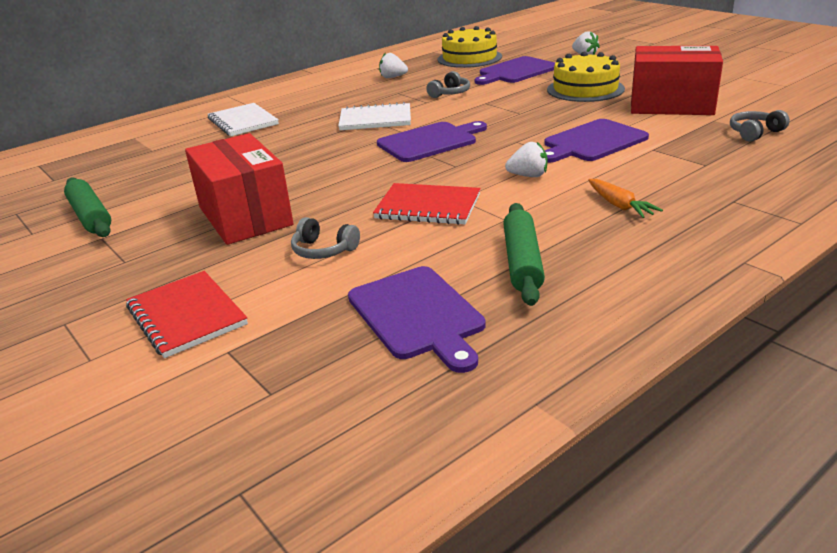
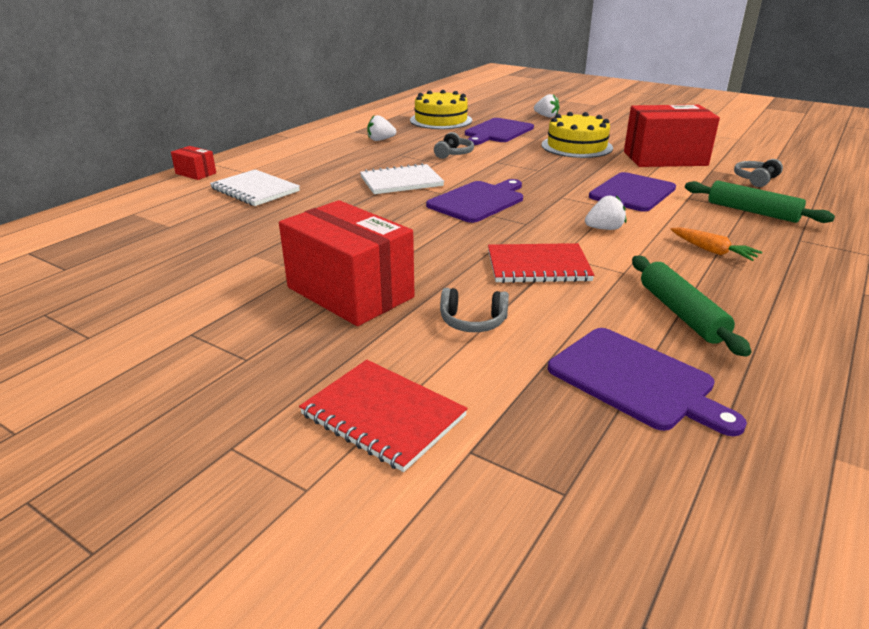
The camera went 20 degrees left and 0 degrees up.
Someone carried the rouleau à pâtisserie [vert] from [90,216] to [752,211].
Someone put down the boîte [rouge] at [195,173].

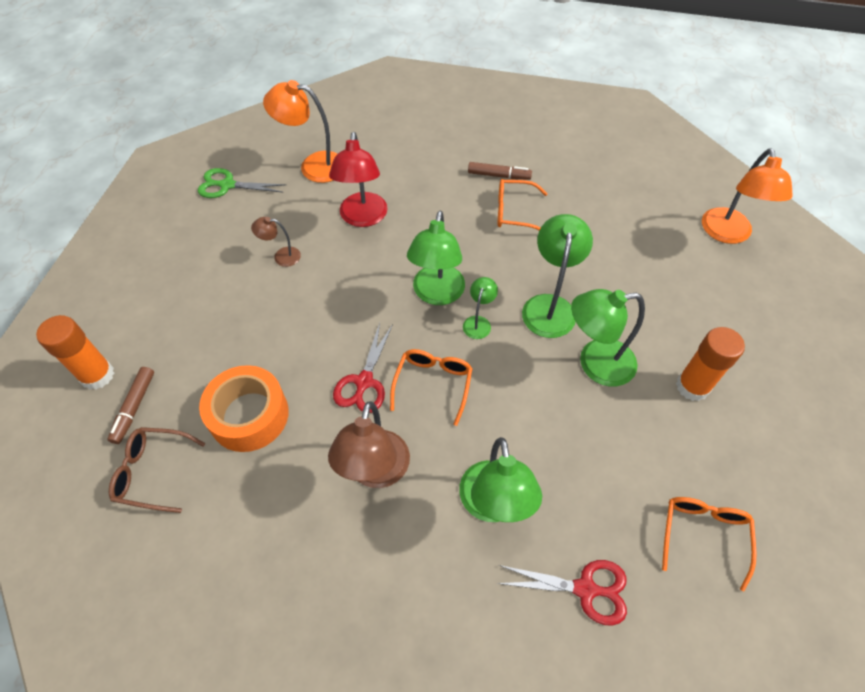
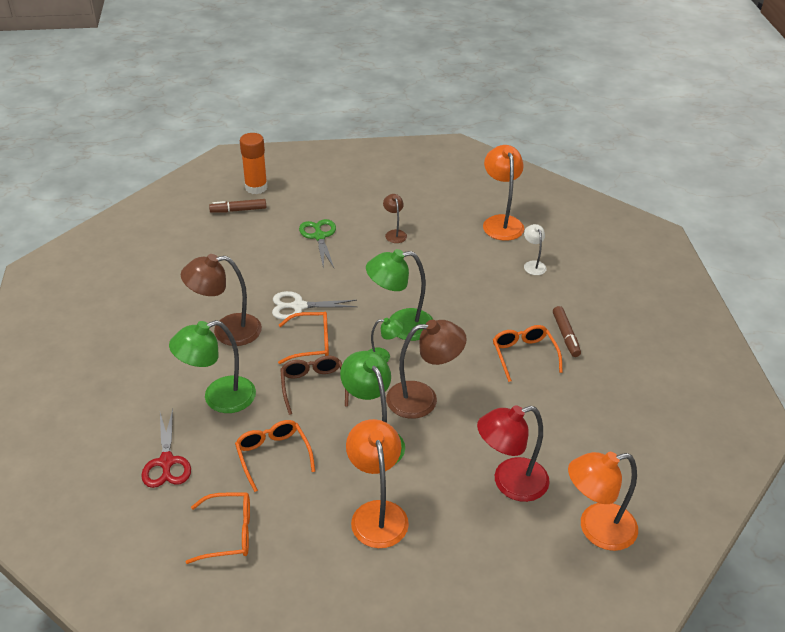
The camera went 70 degrees right and 15 degrees down.
Someone carried the lampe [rouge] from [363,218] to [510,483].
Someone carried the ciseaux [vert] from [227,185] to [319,236].
Someone repainted the lampe [vert] at [549,306], which became the lampe [marron] at [423,399].
Someone repainted the ciseaux [rouge] at [364,382], which became the ciseaux [blanc] at [299,306].
Someone swapped the bâton de colle [orange] at [692,386] for the lampe [orange] at [377,513].
Someone took away the ruban adhésif [orange] at [249,415].
Someone carried the lunettes [marron] from [152,472] to [313,386].
Someone put down the lampe [blanc] at [533,265].
Someone put down the lunettes [orange] at [273,455].

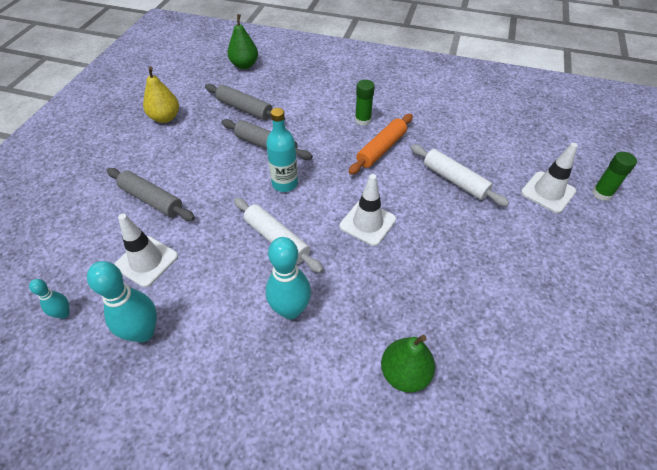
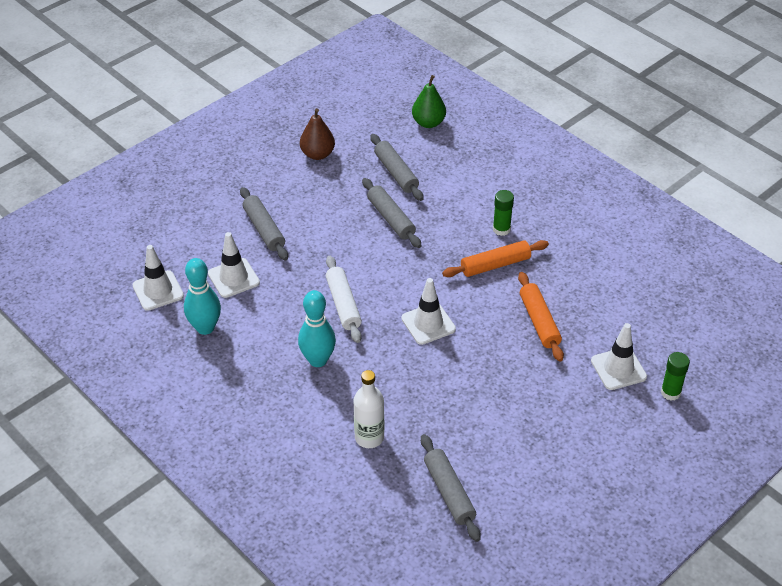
The camera went 30 degrees right and 5 degrees down.
Someone repainted the poire [jaune] at [165,118], which became the poire [marron] at [317,154].
Someone took away the bouteille [turquoise] at [285,184].
Someone repainted the rouleau à pâtisserie [blanc] at [455,180], which became the rouleau à pâtisserie [orange] at [539,322].
Someone swapped the quille [turquoise] at [63,313] for the cône de chantier [blanc] at [158,291].
Someone swapped the poire [vert] at [404,373] for the bouteille [blanc] at [369,437].
Someone put down the rouleau à pâtisserie [gris] at [449,492].

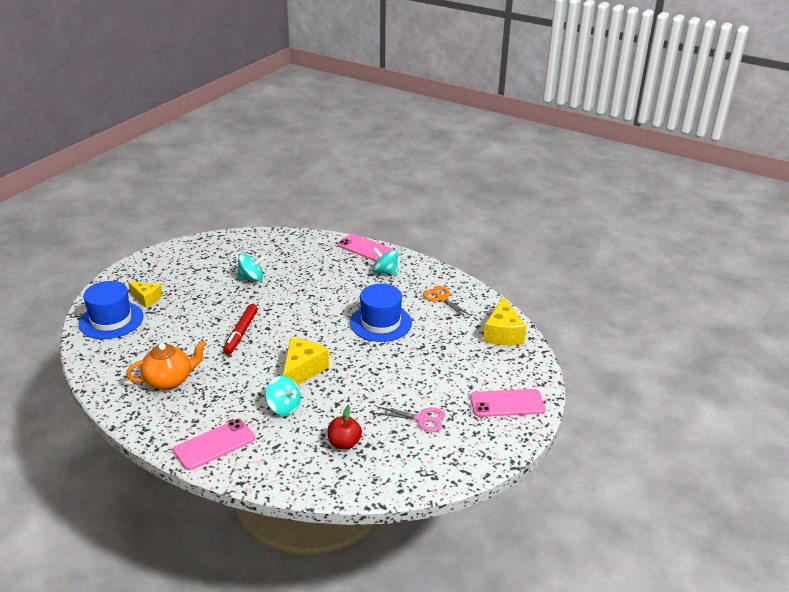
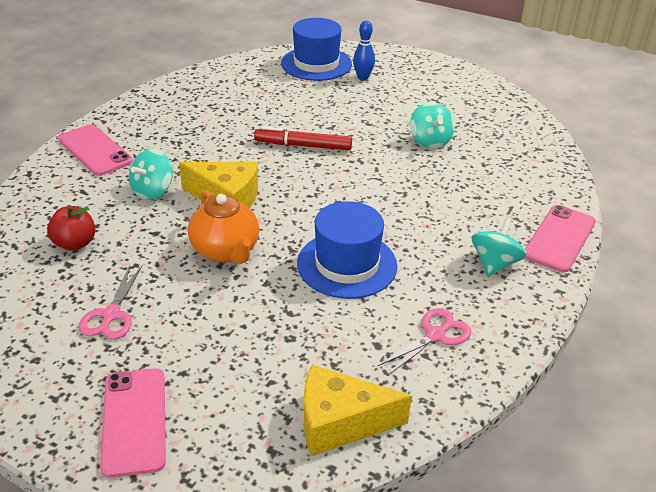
The camera went 85 degrees right and 5 degrees up.
Someone swapped the fromage [jaune] at [146,298] for the quille [bleu] at [363,77].
Someone repainted the ciseaux [orange] at [441,298], which became the ciseaux [rose] at [435,335].
Someone carried the théière [orange] from [169,380] to [226,251].

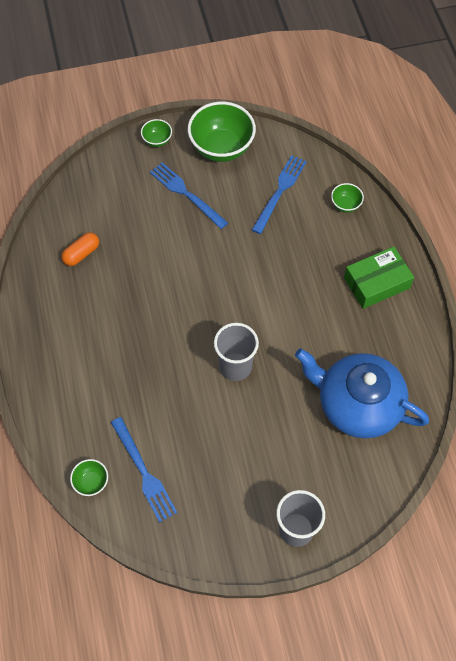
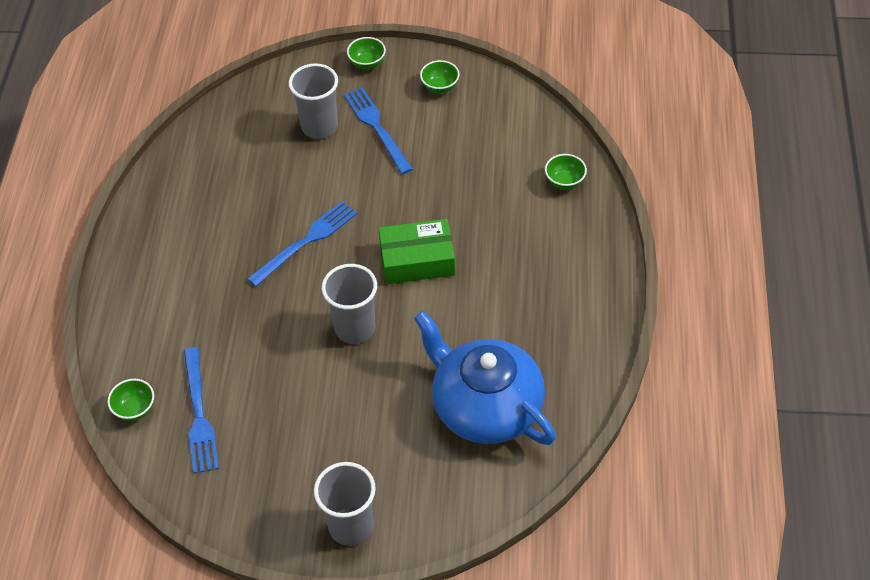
The camera went 20 degrees right and 10 degrees down.
Someone scaled the bol [vert] at [221,148] by 0.47.
Someone carried the fourchette [bleu] from [280,191] to [306,242].
Someone took away the gélule [orange] at [81,254].
Someone carried the boîte [vert] from [376,283] to [417,260].
Someone put down the gobelet [gris] at [319,127].

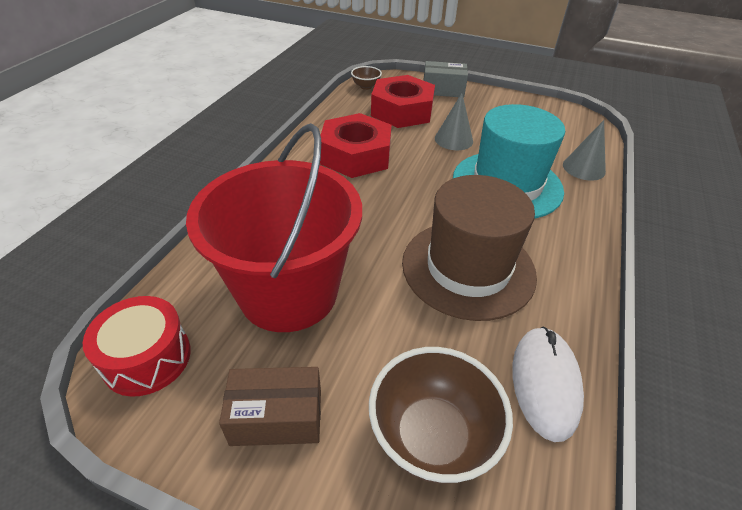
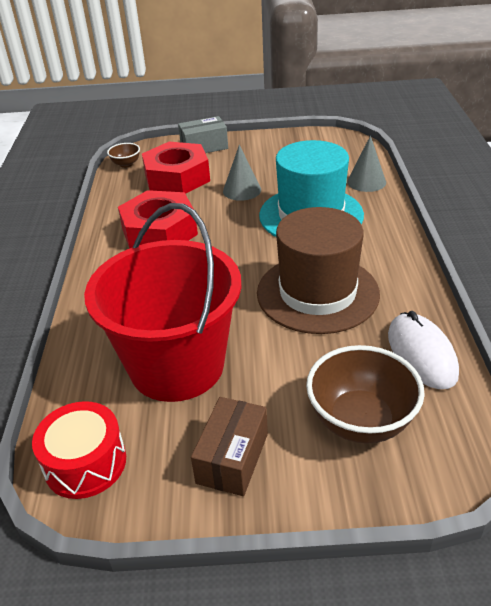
The camera went 20 degrees left and 5 degrees down.
Someone rotated the boîte [marron] at [277,417] by 45 degrees counterclockwise.

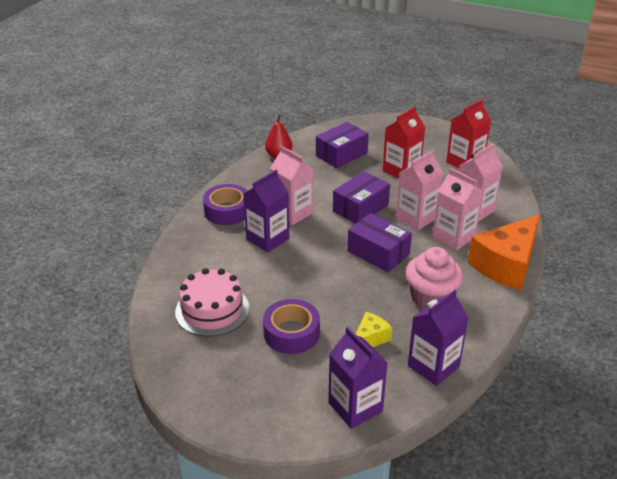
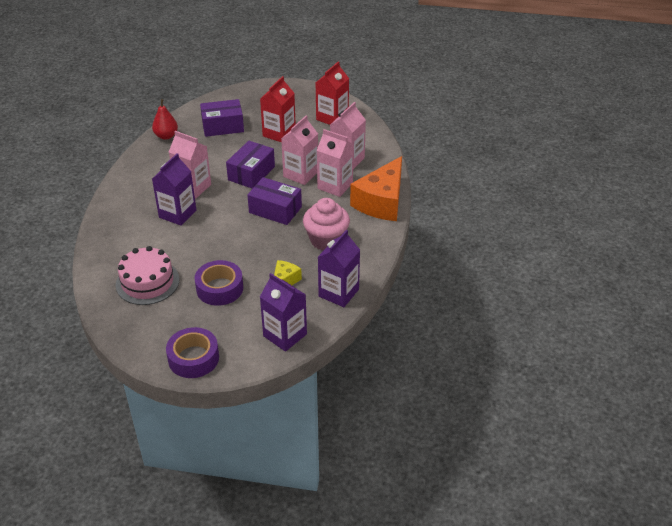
The camera went 15 degrees left and 5 degrees up.
Someone rotated the boîte [violet] at [341,154] by 45 degrees clockwise.
Someone carried the ruban adhésif [violet] from [227,211] to [193,358].

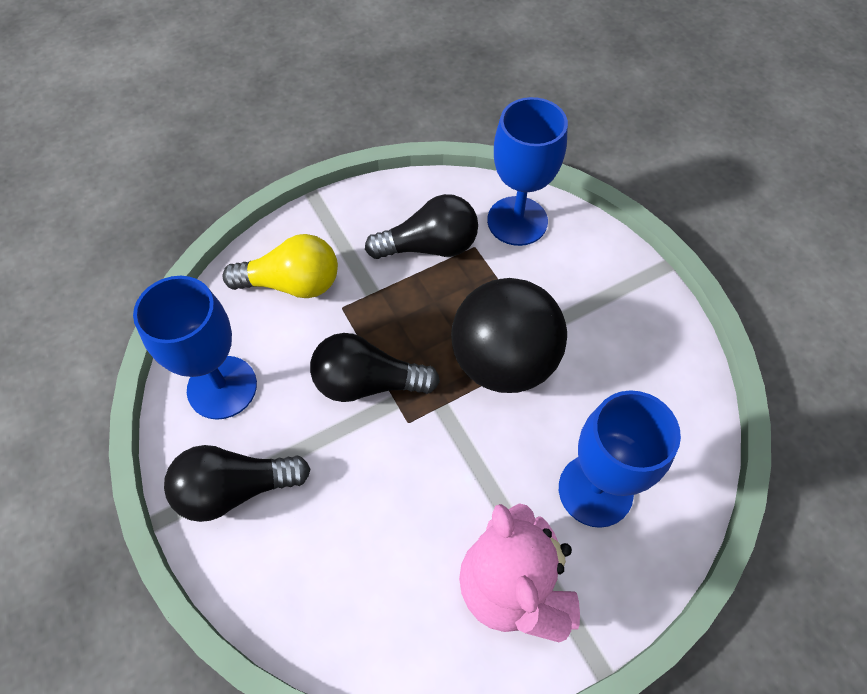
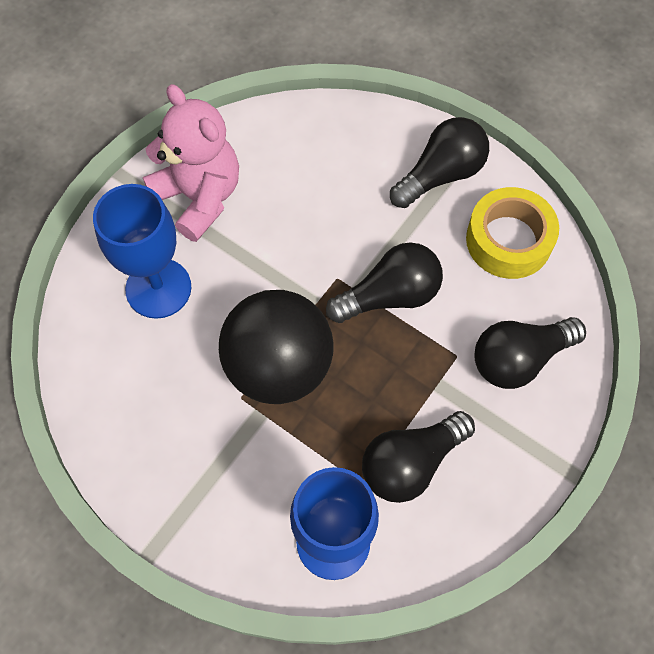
The camera went 155 degrees right and 5 degrees up.
Someone repainted the ampoule [jaune] at [292,283], which became the ampoule [noir] at [519,359].
Someone swapped the verre à pied [bleu] at [222,387] for the ruban adhésif [jaune] at [508,240].

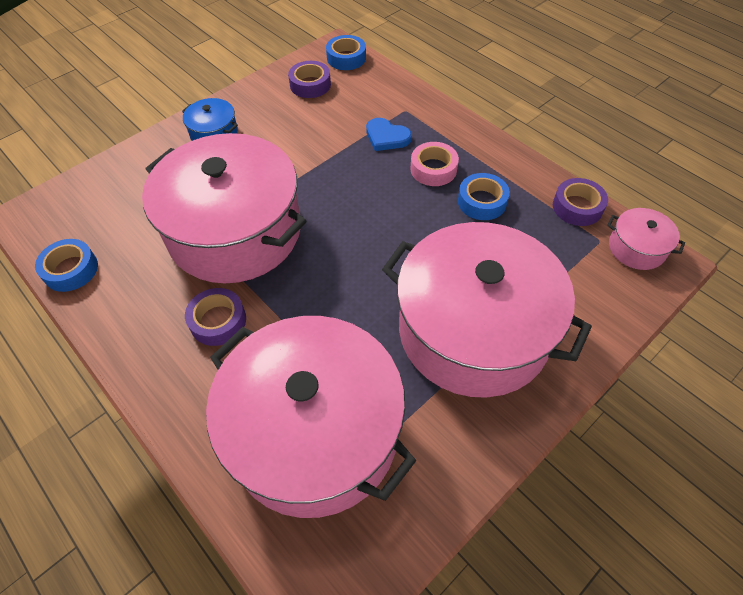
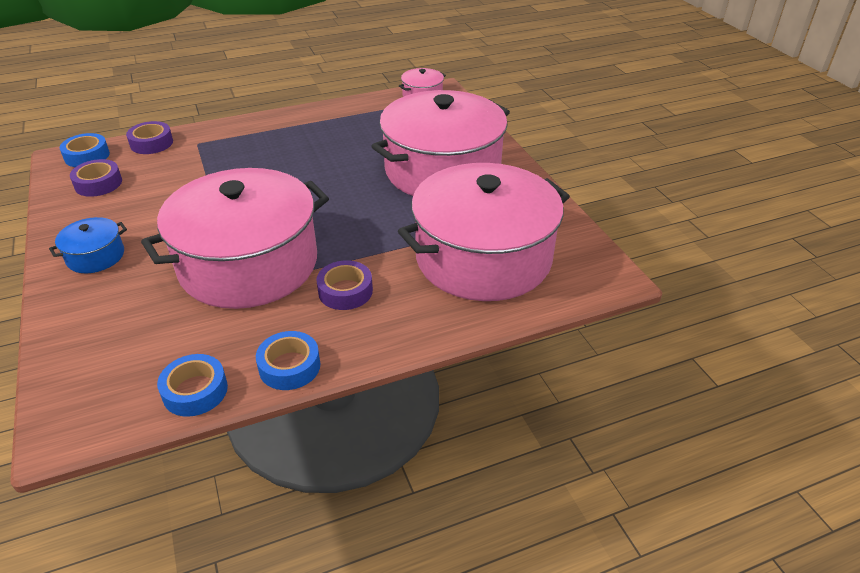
The camera went 70 degrees left and 15 degrees down.
Someone took away the cœur [bleu] at [386,137].
Someone took away the ruban adhésif [rose] at [433,169].
Someone carried the ruban adhésif [bleu] from [482,202] to [289,366].
Someone carried the ruban adhésif [violet] from [577,207] to [151,143].

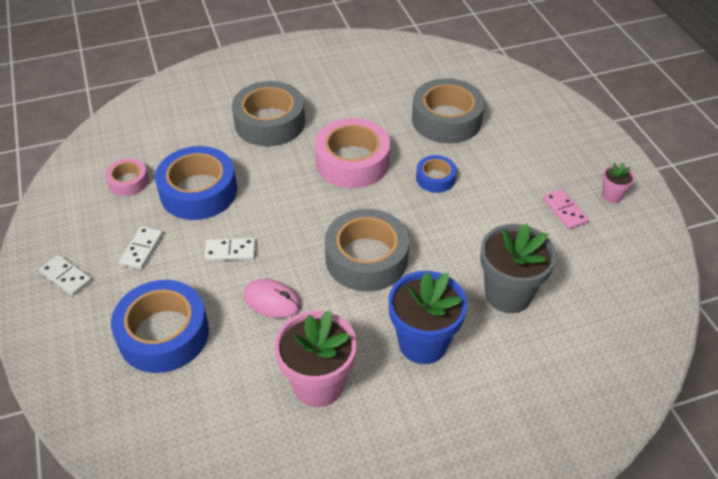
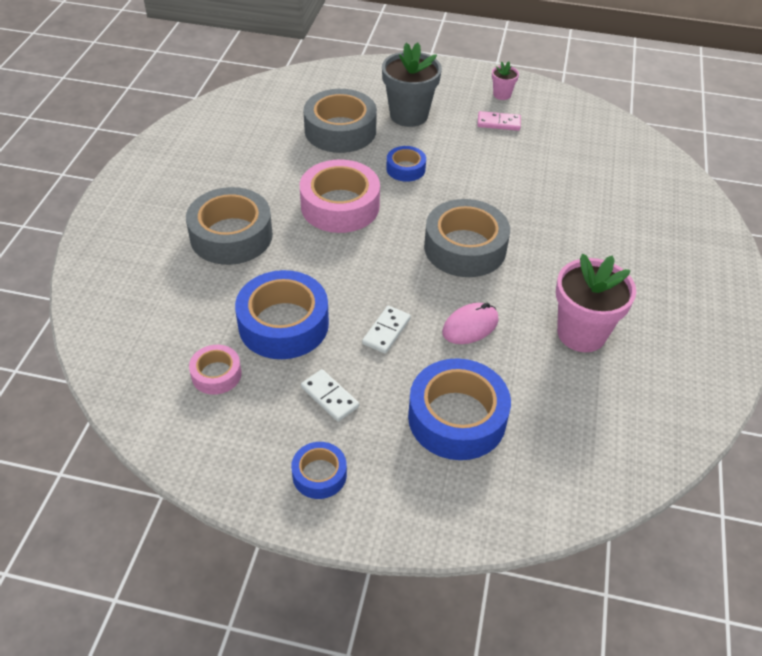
The camera went 60 degrees left and 0 degrees up.
Someone carried the pot de fleurs [gris] from [508,294] to [409,115].
Someone swapped the domino [blanc] at [66,277] for the ruban adhésif [bleu] at [319,475].
Someone took away the pot de fleurs [bleu] at [423,343].

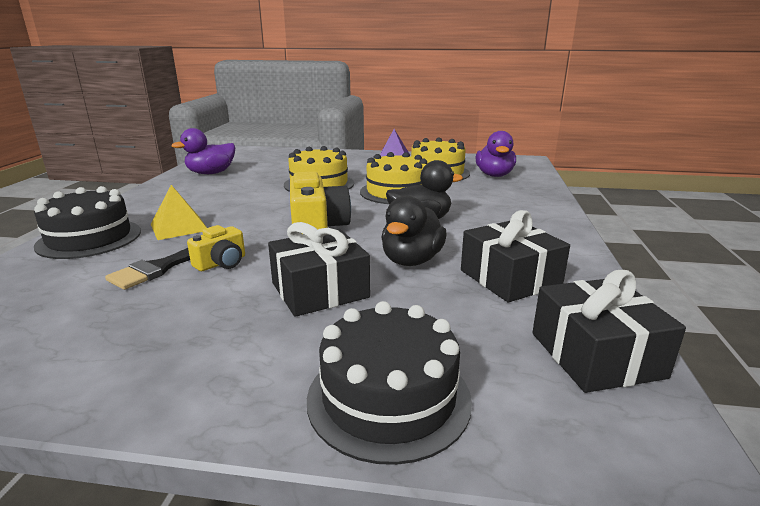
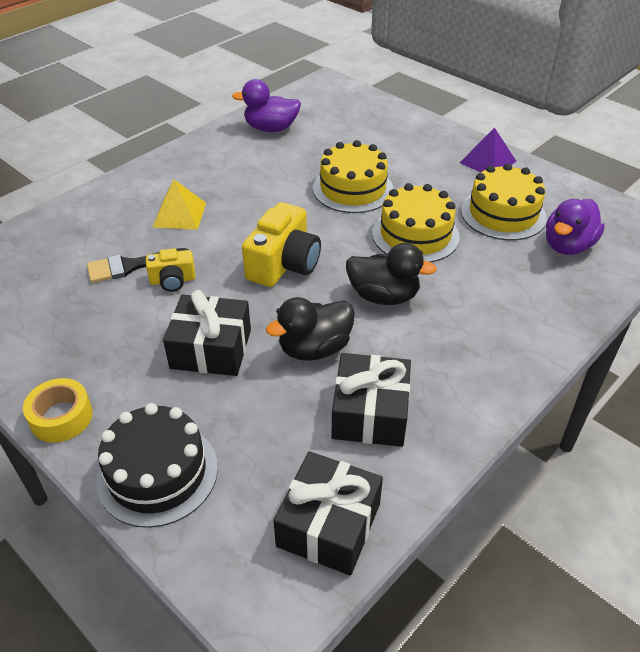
The camera went 35 degrees right and 20 degrees up.
Someone took away the gâteau [noir] at [89,238].
Someone put down the ruban adhésif [jaune] at [61,417].

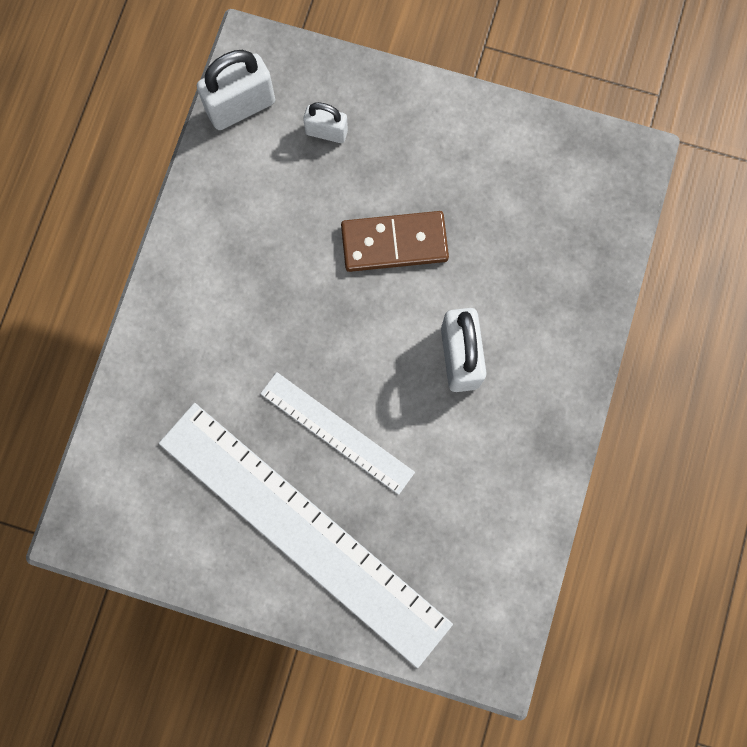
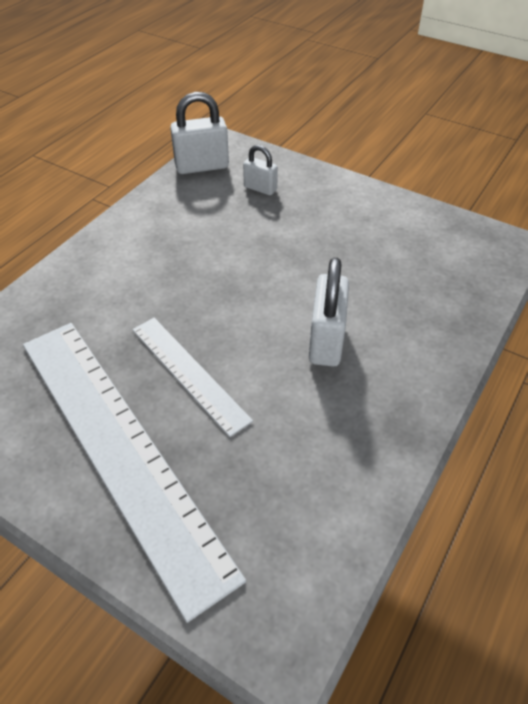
The camera went 15 degrees right and 30 degrees down.
Someone took away the domino [marron] at [394,243].

